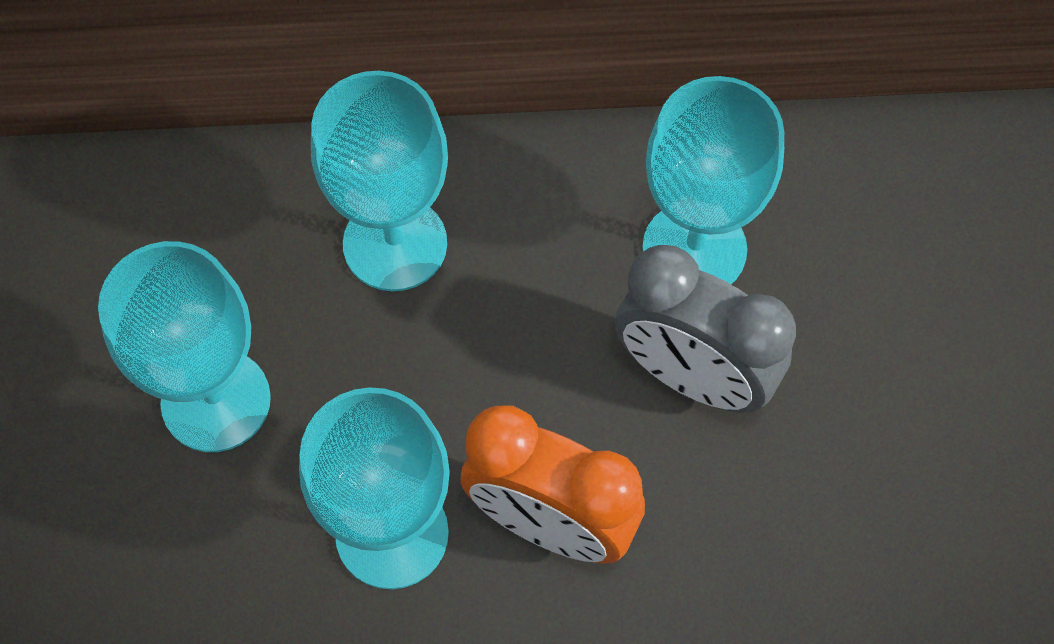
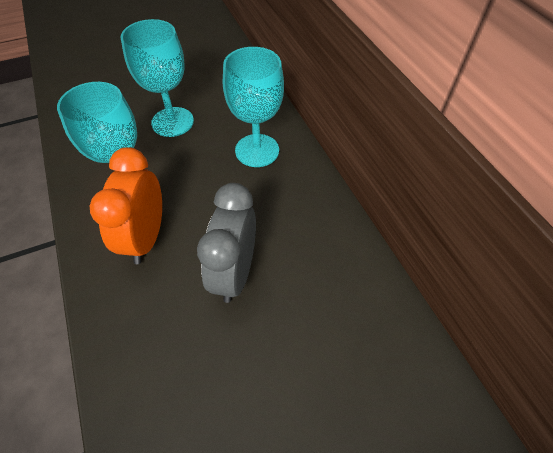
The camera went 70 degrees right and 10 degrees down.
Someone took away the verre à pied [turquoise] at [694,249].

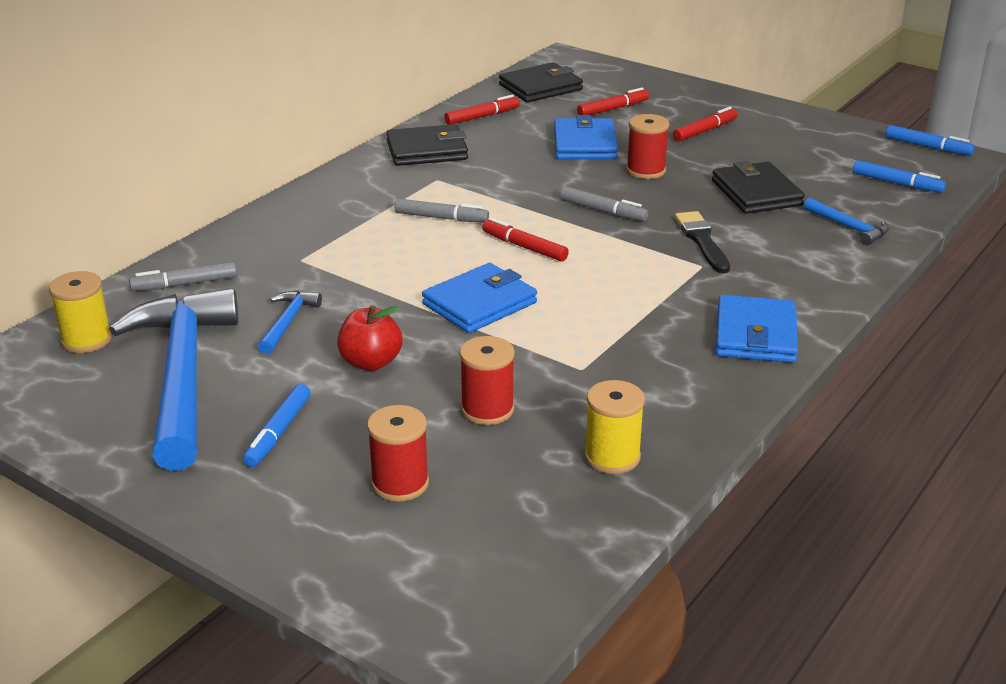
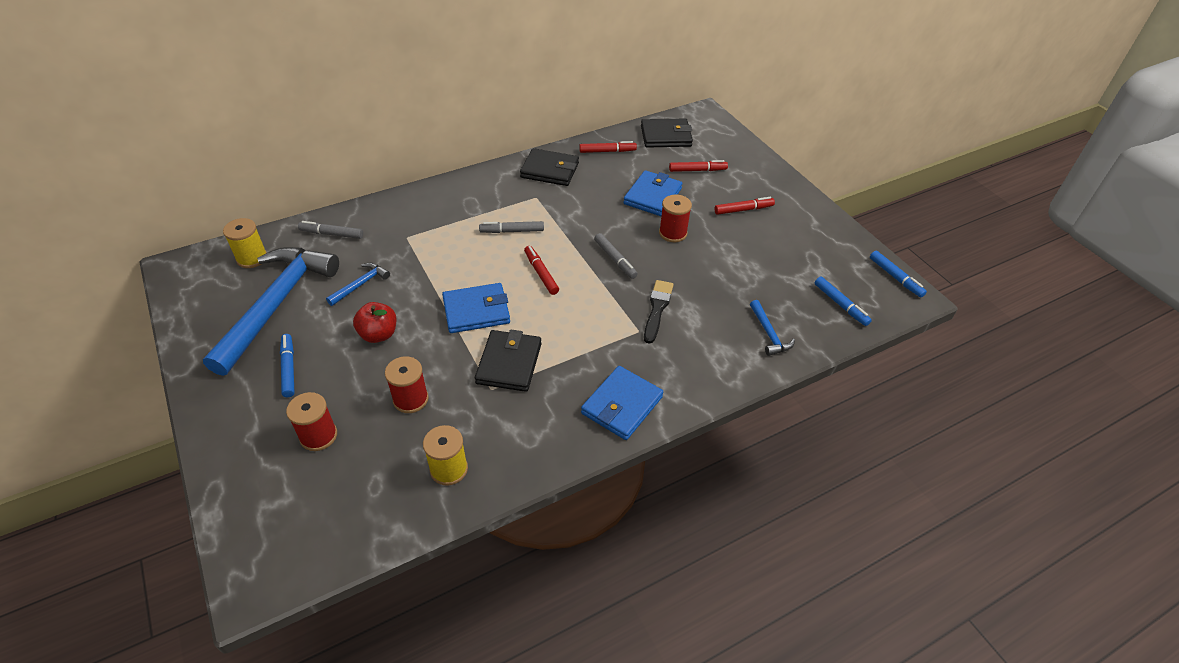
The camera went 25 degrees right and 15 degrees up.
Someone carried the portefeuille [noir] from [756,193] to [509,363].
Someone rotated the feutre [gris] at [441,218] by 135 degrees clockwise.
Someone rotated the feutre [bleu] at [278,433] by 120 degrees clockwise.

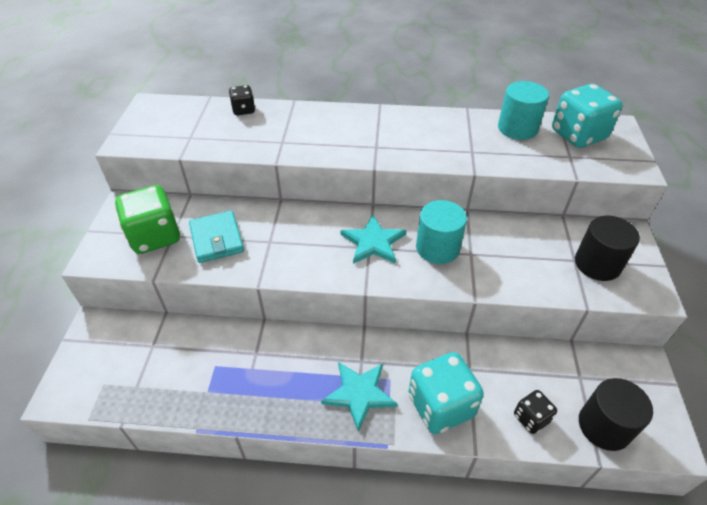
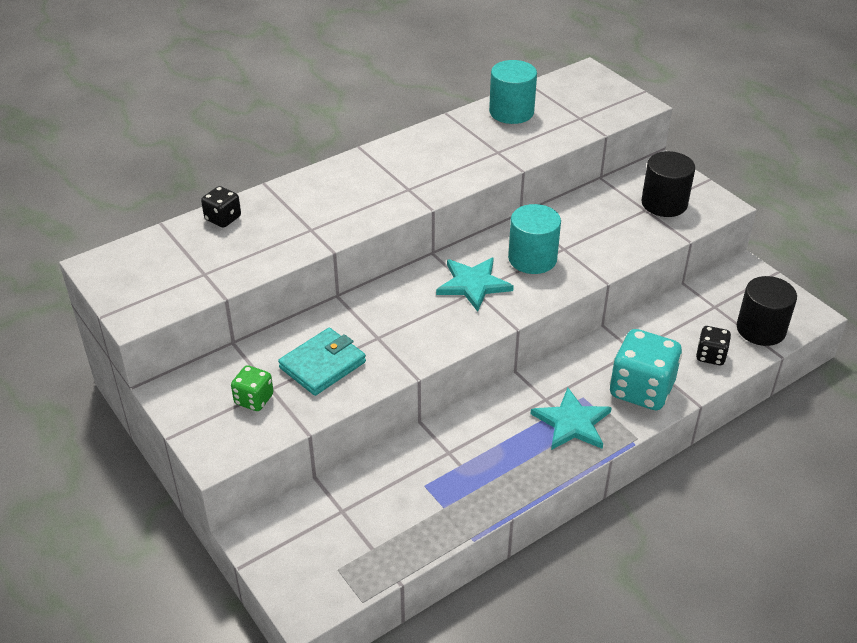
The camera went 40 degrees left and 5 degrees down.
Someone took away the dé [turquoise] at [578,135].
Someone scaled the dé [vert] at [155,236] by 0.52.
Someone rotated the portefeuille [turquoise] at [217,239] by 75 degrees counterclockwise.

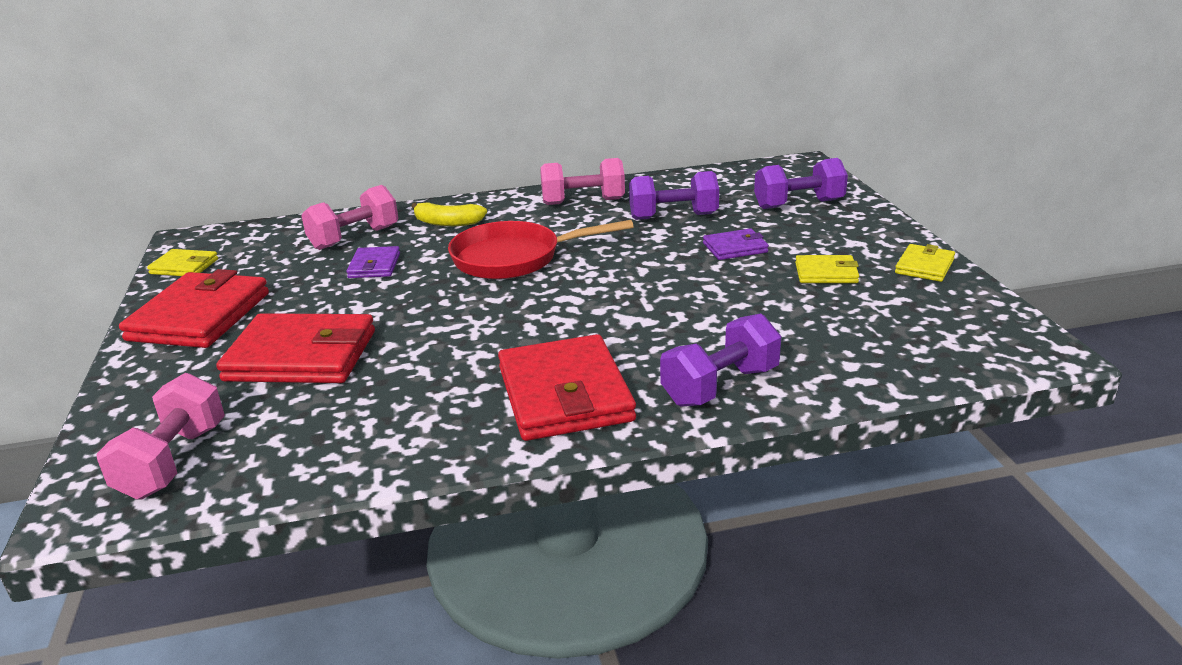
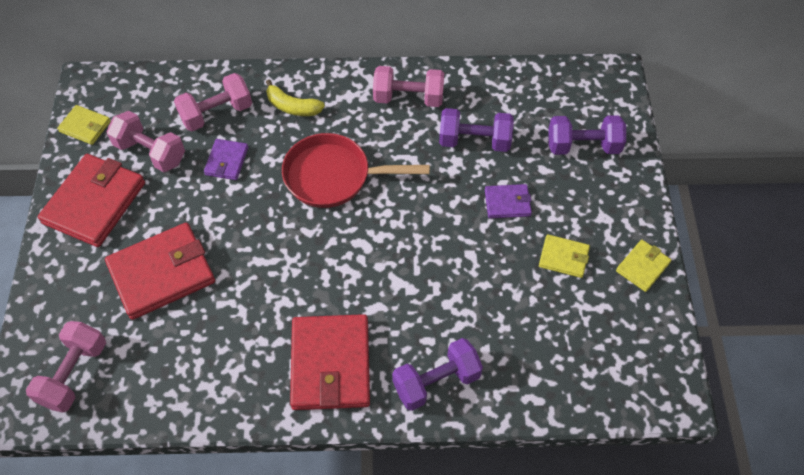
The camera went 10 degrees right and 30 degrees up.
Someone rotated the portefeuille [rouge] at [301,356] by 45 degrees counterclockwise.
Someone put down the haltère [rose] at [151,152].

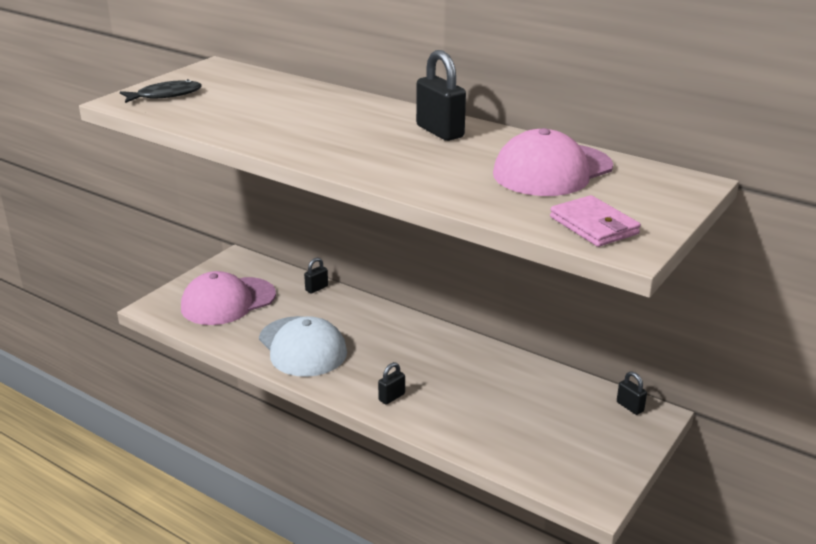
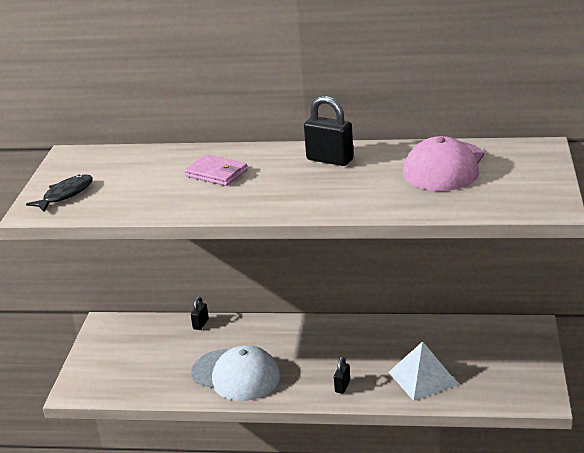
The camera went 25 degrees left and 0 degrees up.
Someone carried the portefeuille [rose] from [594,225] to [216,173].
Someone took away the casquette [rose] at [228,301].
Someone took away the cadenas [noir] at [630,407].
Someone put down the pyramide [blanc] at [423,378].

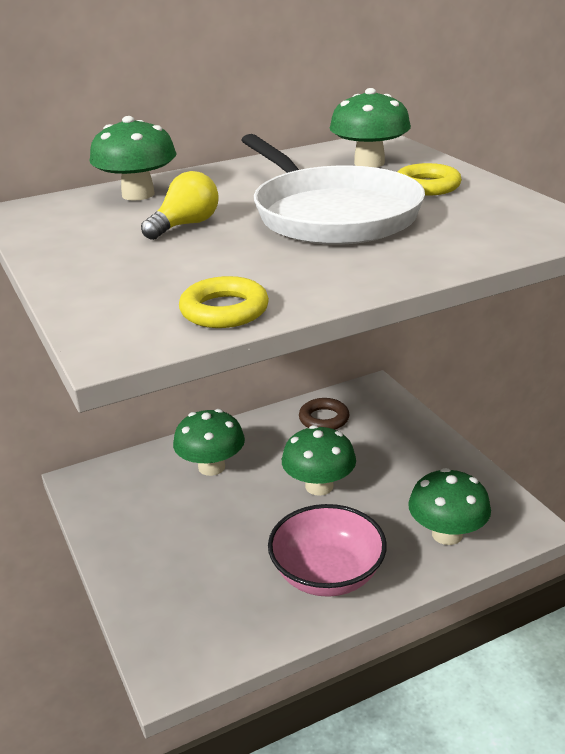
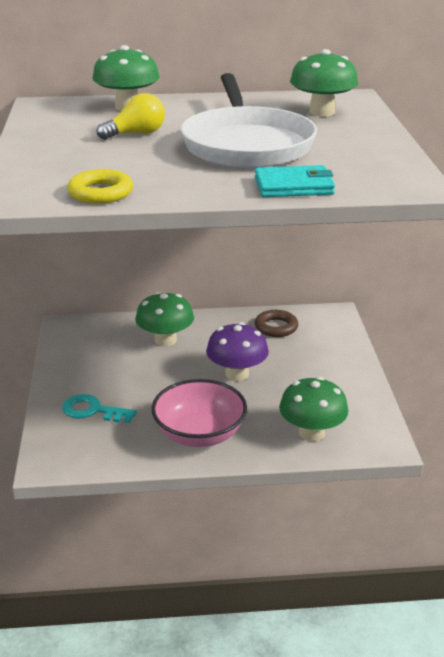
The camera went 20 degrees right and 0 degrees up.
Someone took away the anneau [jaune] at [427,186].
Someone repainted the champignon [vert] at [319,486], which became the champignon [violet] at [237,374].
Someone put down the portefeuille [turquoise] at [294,186].
Someone put down the clé [turquoise] at [93,410].

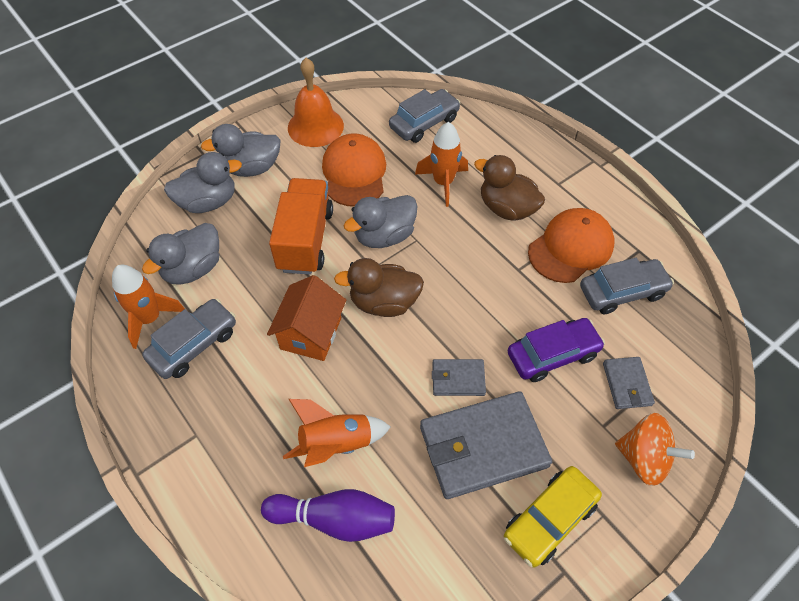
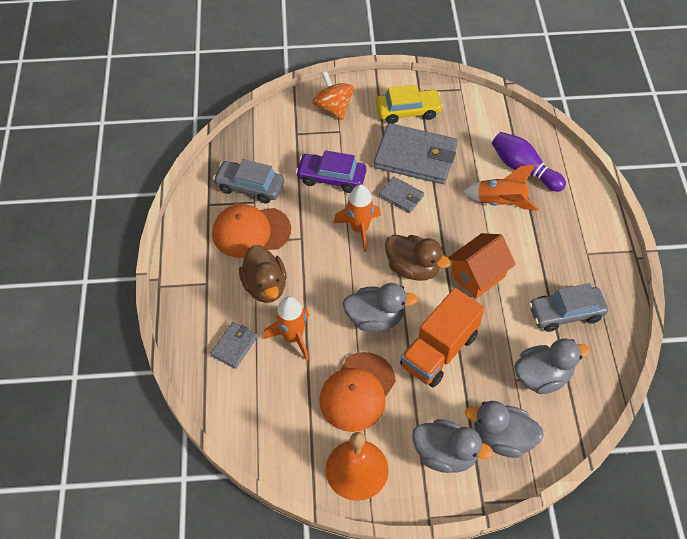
The camera went 145 degrees left and 0 degrees up.
Someone took away the voiture [gris] at [424,123].
Someone carried the fusée [orange] from [150,318] to [359,229].
Someone carried the portefeuille [gris] from [627,384] to [234,346].

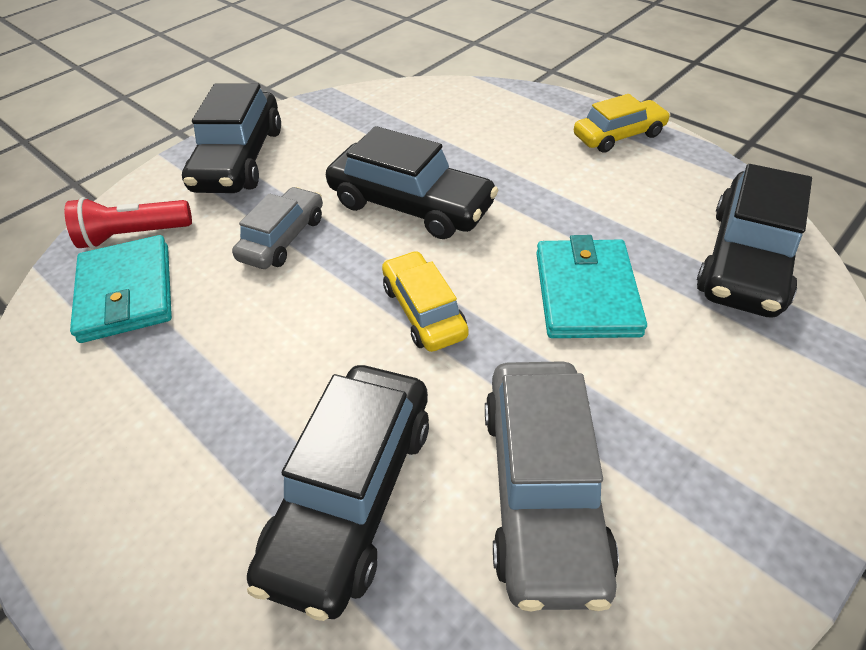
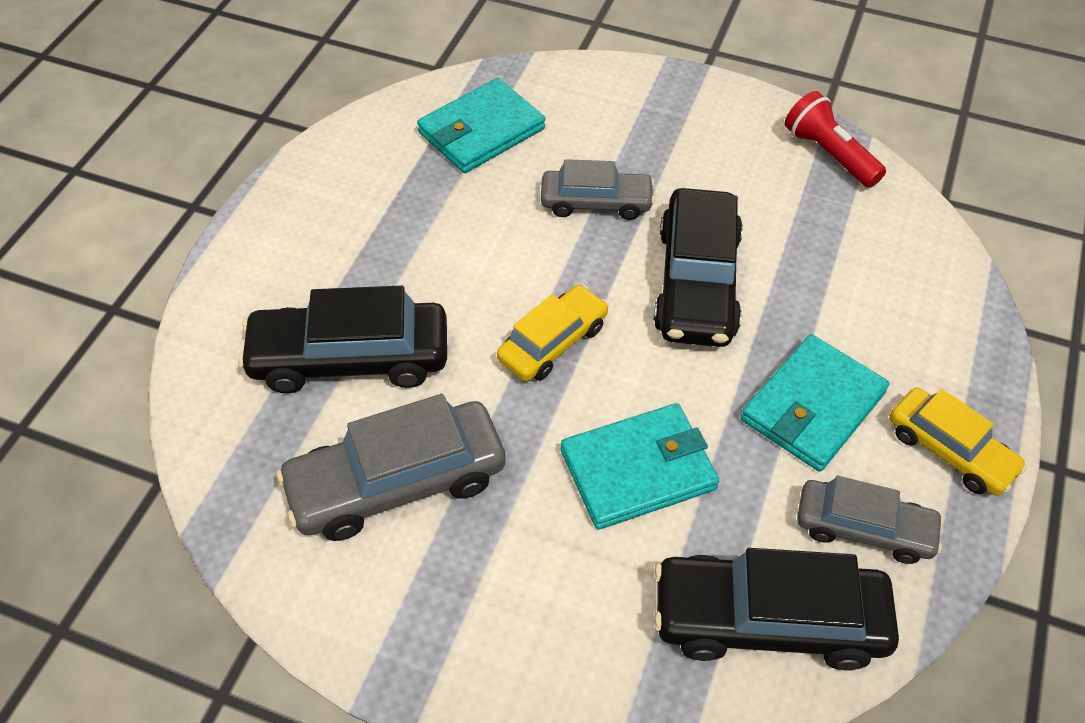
The camera went 65 degrees right and 5 degrees up.
Someone took away the voiture [noir] at [239,159].
Someone carried the lampe de poche [rouge] from [134,235] to [829,154].
Someone put down the portefeuille [turquoise] at [812,406].
Someone put down the voiture [gris] at [864,528].

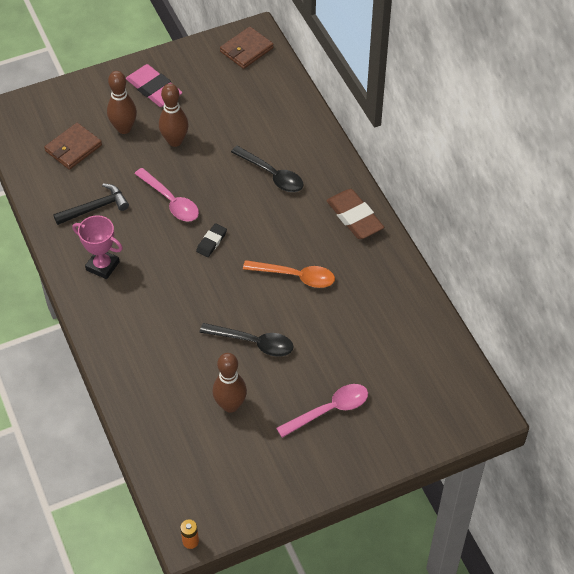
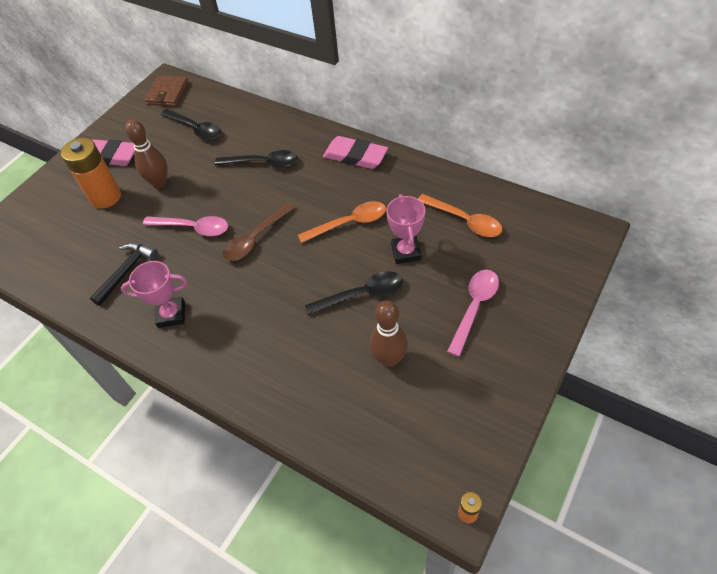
The camera went 30 degrees left and 0 degrees up.
Someone swapped the quille [marron] at [124,128] for the pile [orange] at [106,197].
Someone took away the portefeuille [marron] at [73,148].
Someone repainted the gomme [marron] at [354,217], which became the gomme [rose] at [355,156].
Someone swapped the gomme [noir] at [211,242] for the cuillère [marron] at [255,238].
Someone put down the cuillère [noir] at [195,129].
Someone put down the trophée [rose] at [406,252].
Someone put down the cuillère [orange] at [464,221].

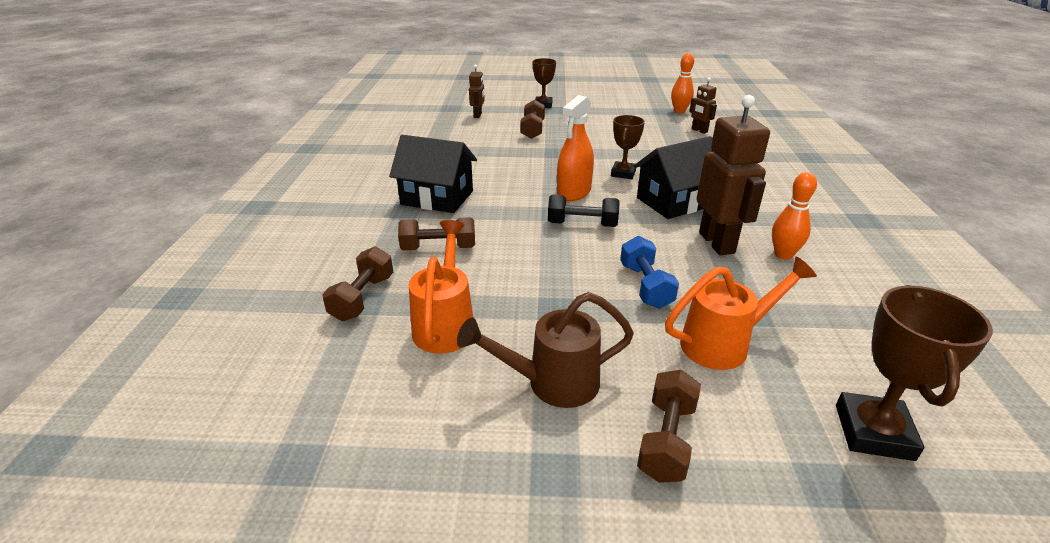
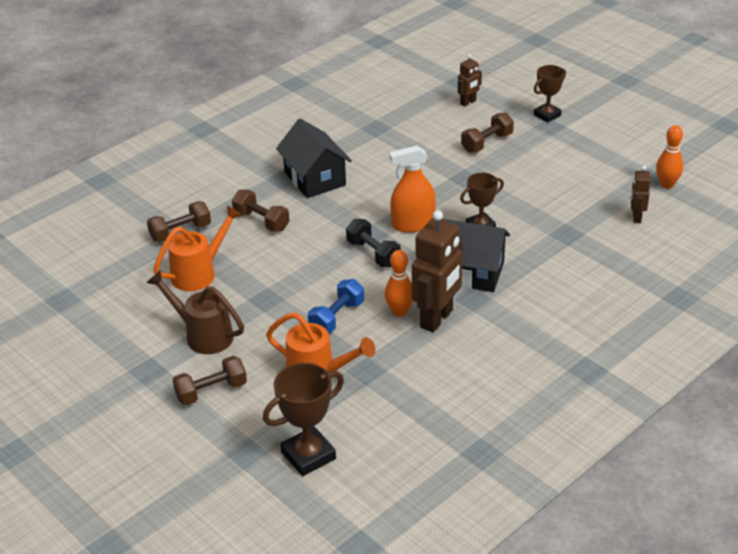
The camera went 45 degrees right and 5 degrees up.
Someone carried the quille [orange] from [783,255] to [399,312].

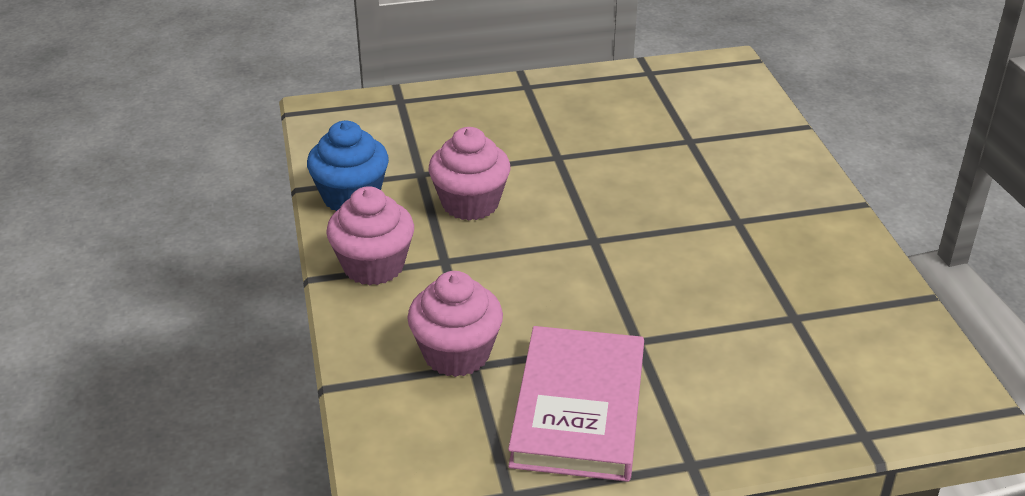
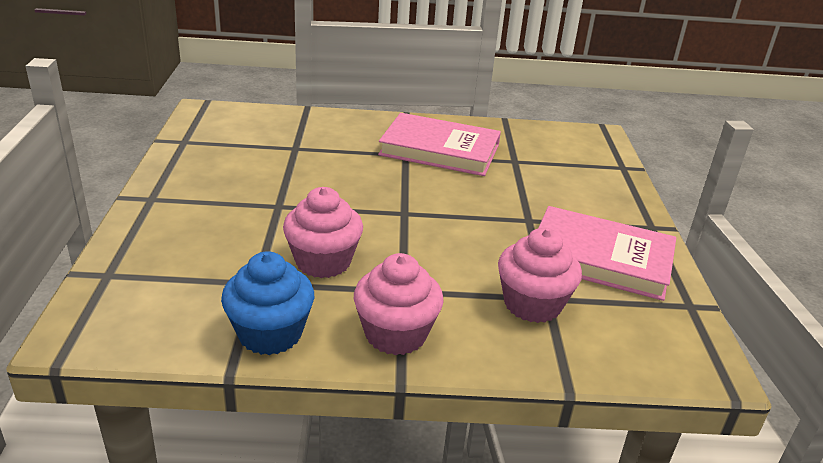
The camera went 80 degrees left and 5 degrees down.
Someone put down the livre [rose] at [439,150].

